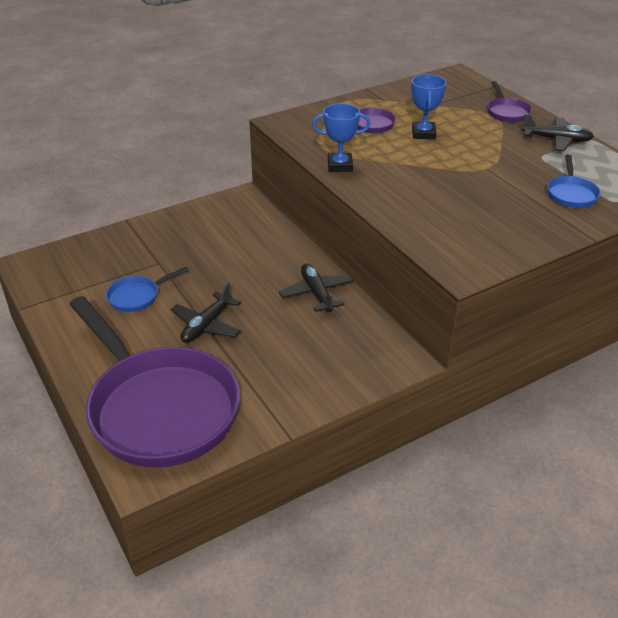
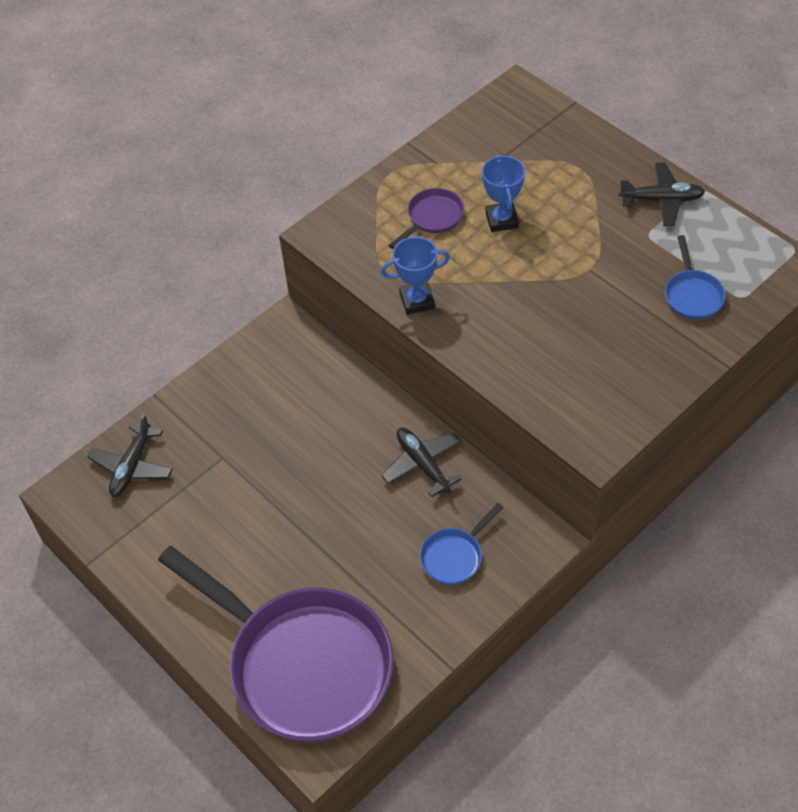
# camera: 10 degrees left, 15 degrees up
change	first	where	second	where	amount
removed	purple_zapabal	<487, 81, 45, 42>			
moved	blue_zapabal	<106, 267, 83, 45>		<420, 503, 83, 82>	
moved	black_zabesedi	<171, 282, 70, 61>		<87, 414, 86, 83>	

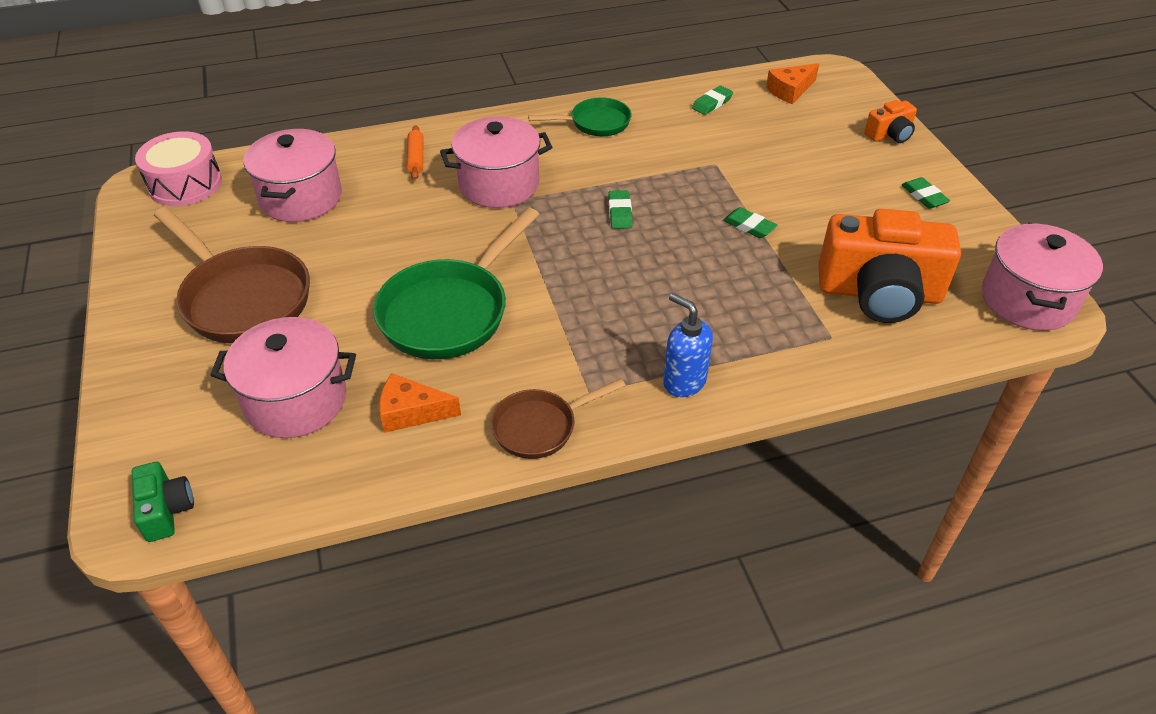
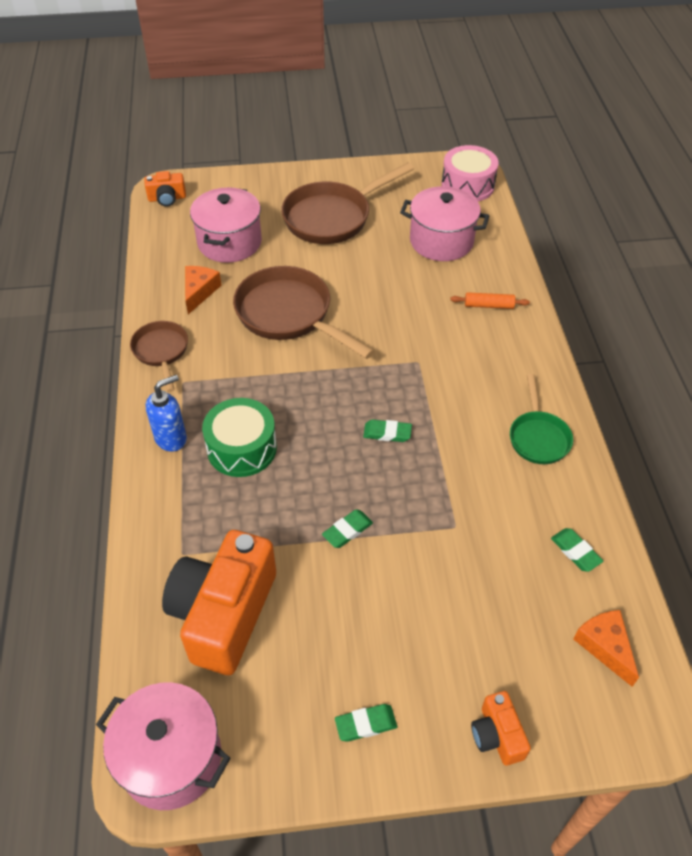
# camera: 100 degrees right, 5 degrees up
change	first	where	second	where	amount
removed	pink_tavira	<440, 116, 113, 92>			
added			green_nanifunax	<202, 398, 75, 79>	
recoloured	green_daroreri	<132, 462, 62, 80>	orange_daroreri	<144, 171, 42, 36>	
recoloured	green_zapabal	<373, 208, 167, 151>	brown_zapabal	<233, 266, 141, 93>	

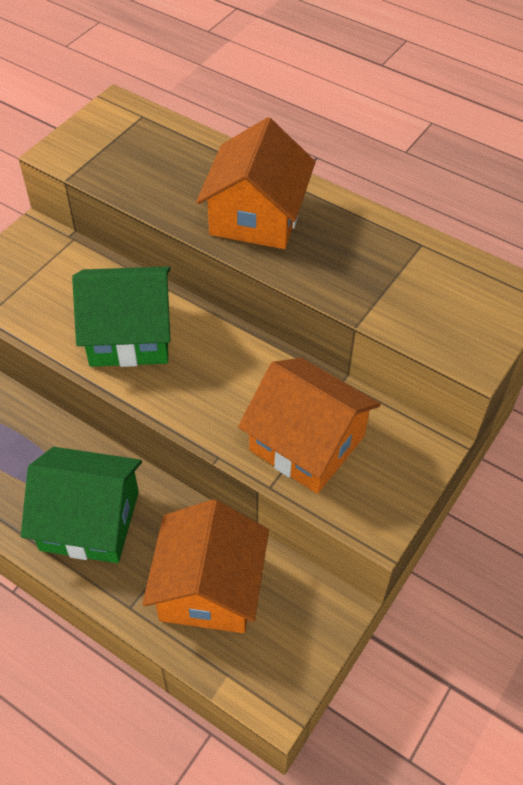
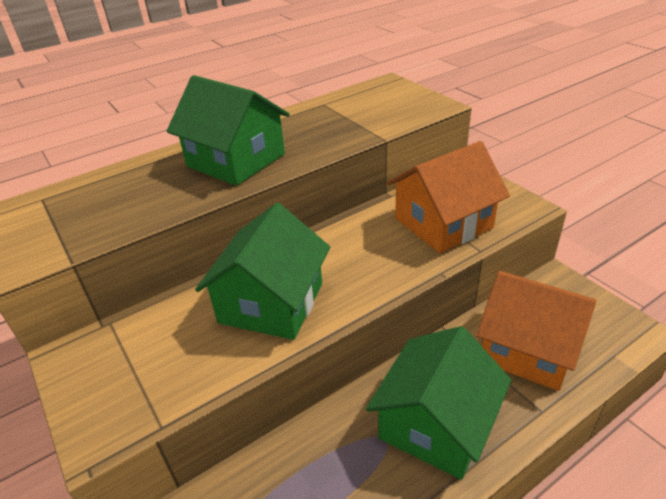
# camera: 65 degrees left, 15 degrees down
change	first	where	second	where	amount
recoloured	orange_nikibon	<196, 117, 120, 132>	green_nikibon	<167, 75, 123, 111>	

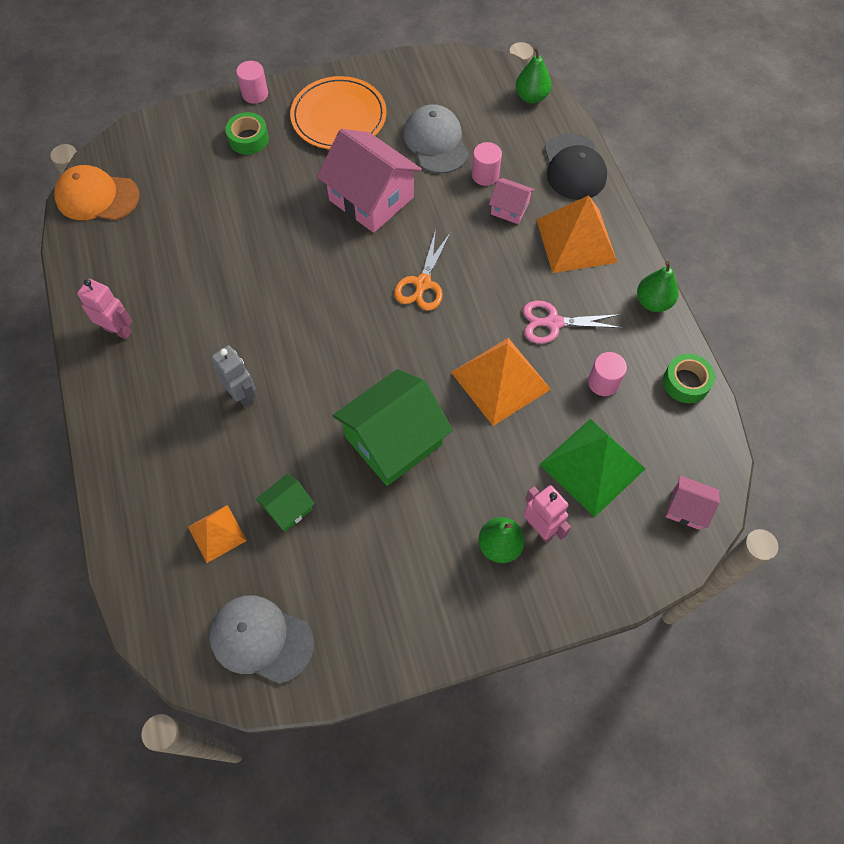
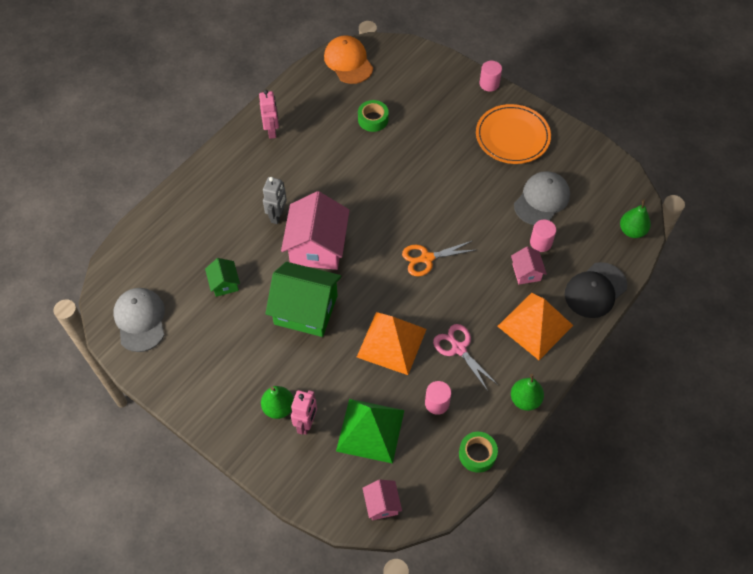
# camera: 55 degrees right, 5 degrees down
change	first	where	second	where	amount
removed	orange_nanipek	<188, 505, 59, 58>			
moved	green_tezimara	<225, 112, 44, 43>		<358, 100, 31, 32>	
moved	pink_nikibon	<317, 129, 105, 104>		<281, 191, 69, 79>	
turned	green_nikibon	<256, 474, 59, 58>		<205, 258, 35, 39>	60 degrees clockwise

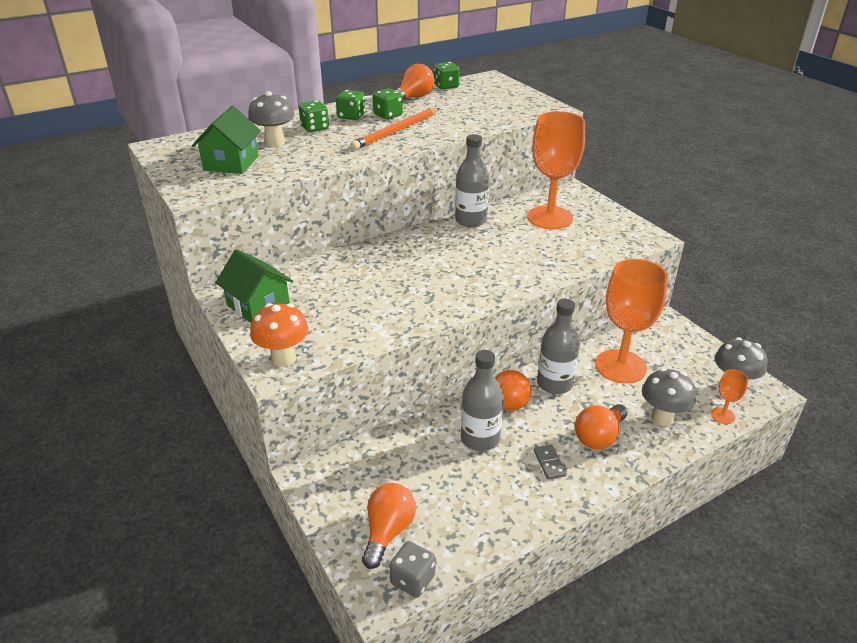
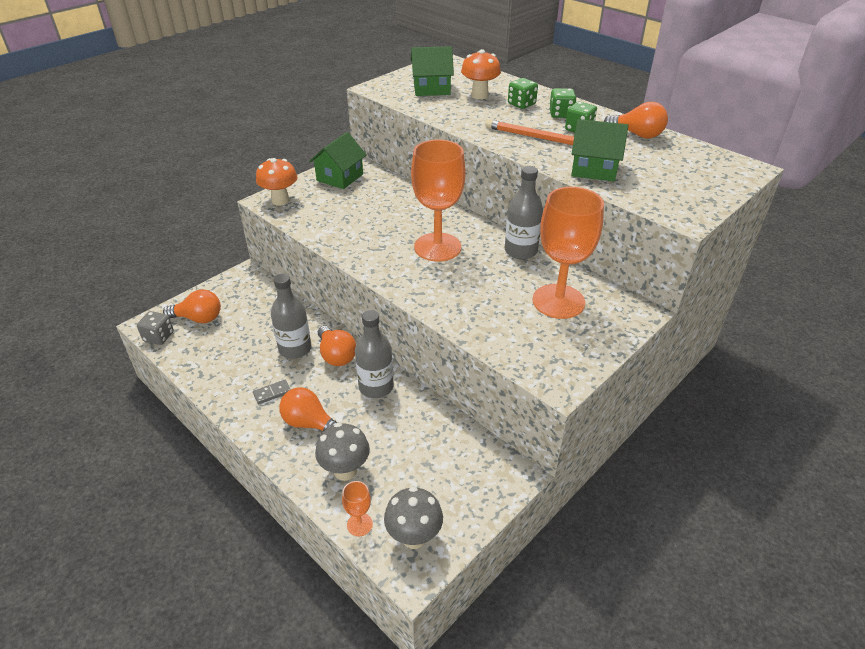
# camera: 75 degrees right, 5 degrees up
change	first	where	second	where	amount
removed	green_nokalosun	<434, 62, 26, 27>			
added			green_nikibon	<571, 119, 57, 62>	
moved	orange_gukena	<595, 259, 73, 125>		<411, 139, 55, 123>	
recoloured	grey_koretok	<248, 91, 47, 56>	orange_koretok	<461, 49, 40, 50>	

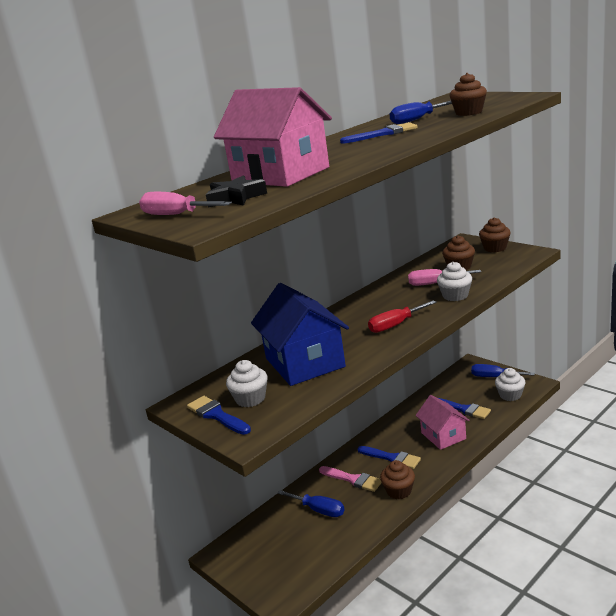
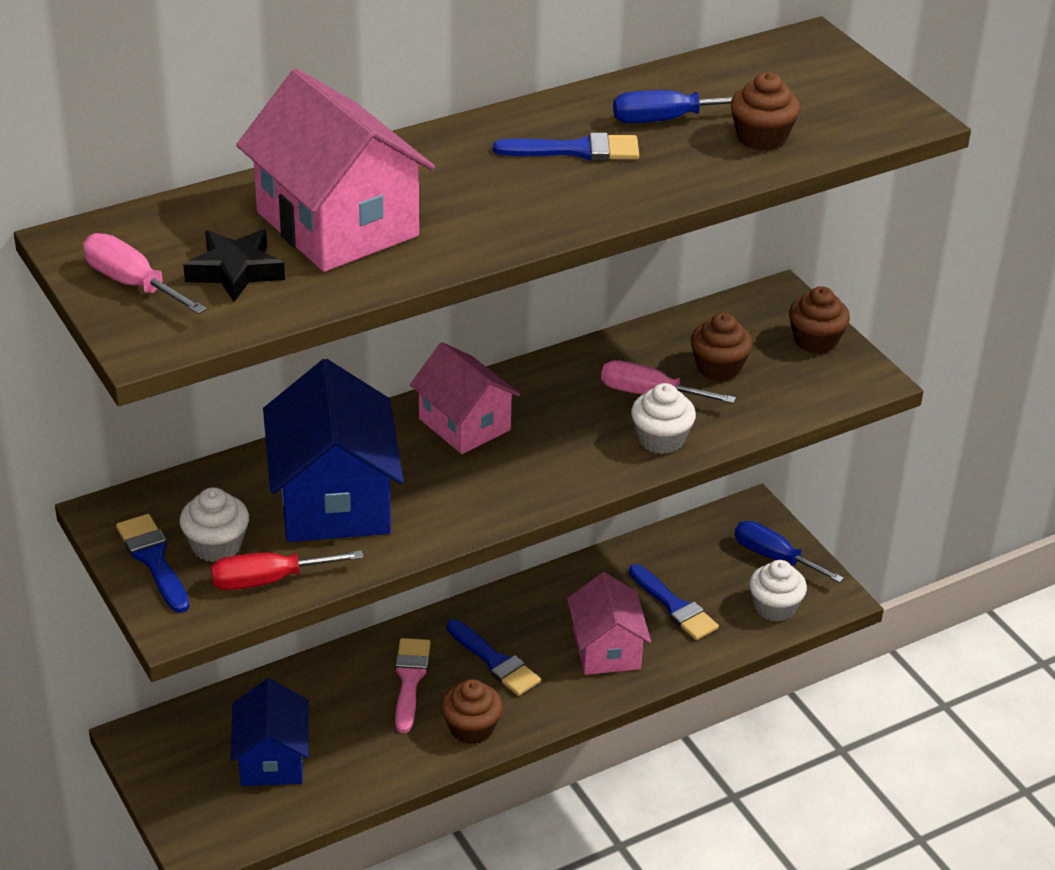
# camera: 10 degrees right, 15 degrees up
change	first	where	second	where	amount
removed	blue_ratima	<278, 490, 67, 27>			
added			blue_nikibon	<230, 678, 79, 108>	
added			pink_nikibon	<410, 342, 111, 112>	
moved	red_ratima	<368, 300, 69, 33>		<211, 550, 152, 40>	
turned	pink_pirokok	<319, 466, 62, 26>		<395, 638, 36, 95>	135 degrees counterclockwise

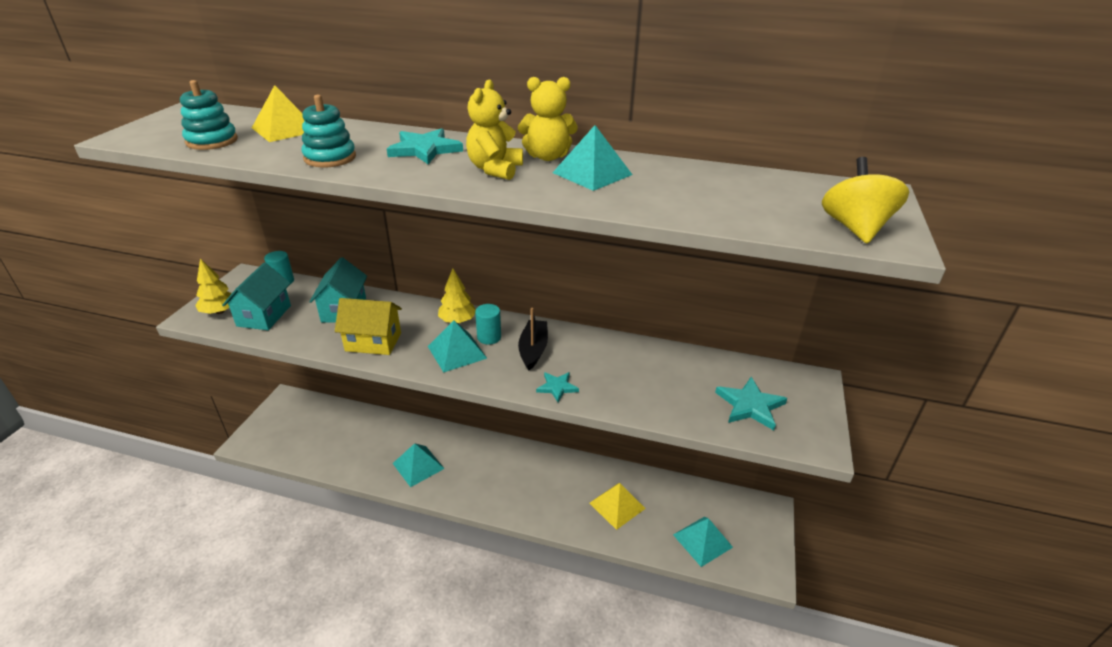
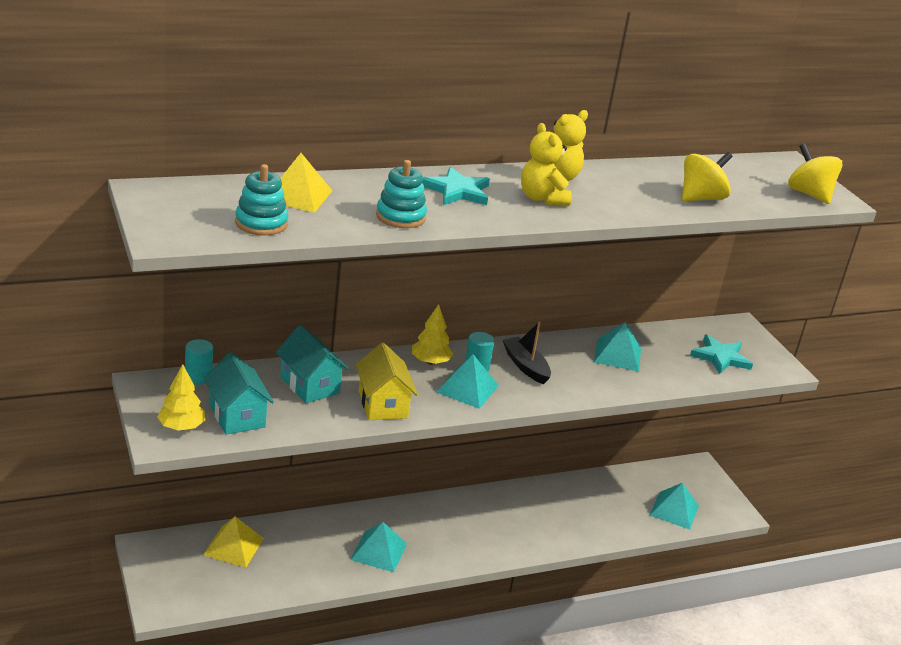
# camera: 40 degrees left, 5 degrees down
change	first	where	second	where	amount
removed	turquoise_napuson	<536, 372, 43, 30>			
added			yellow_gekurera	<682, 152, 51, 50>	
moved	turquoise_nanipek	<553, 125, 80, 66>		<594, 322, 47, 50>	
moved	yellow_nanipek	<589, 483, 57, 47>		<203, 516, 61, 51>	
turned	yellow_nikibon	<335, 298, 67, 57>		<355, 342, 63, 78>	75 degrees counterclockwise

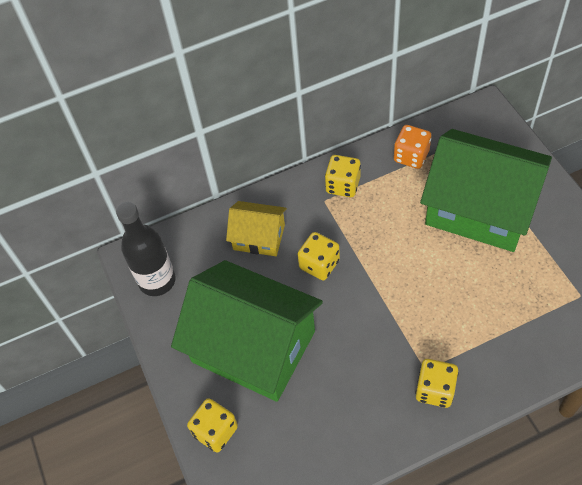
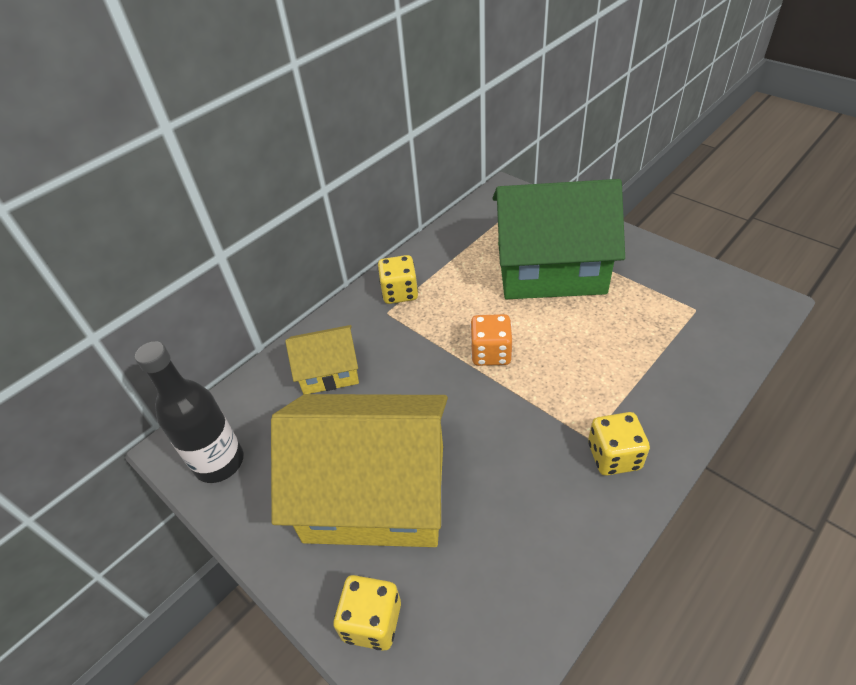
# camera: 25 degrees left, 10 degrees down
change	first	where	second	where	amount
removed	yellow_nokalosun	<298, 232, 42, 48>			
moved	orange_nokalosun	<394, 125, 37, 44>		<470, 314, 42, 52>	
recoloured	green_nikibon	<171, 260, 152, 142>	yellow_nikibon	<271, 394, 177, 153>	

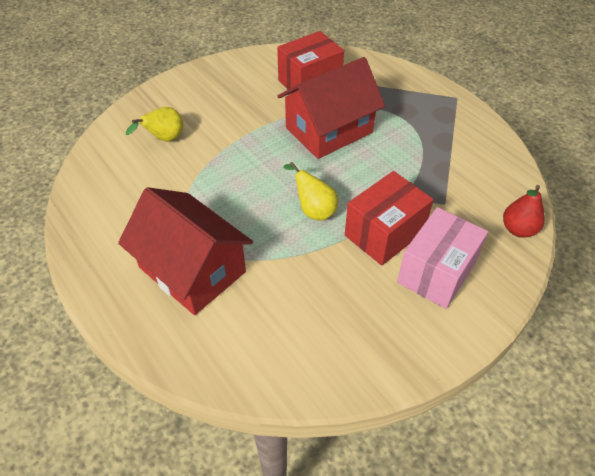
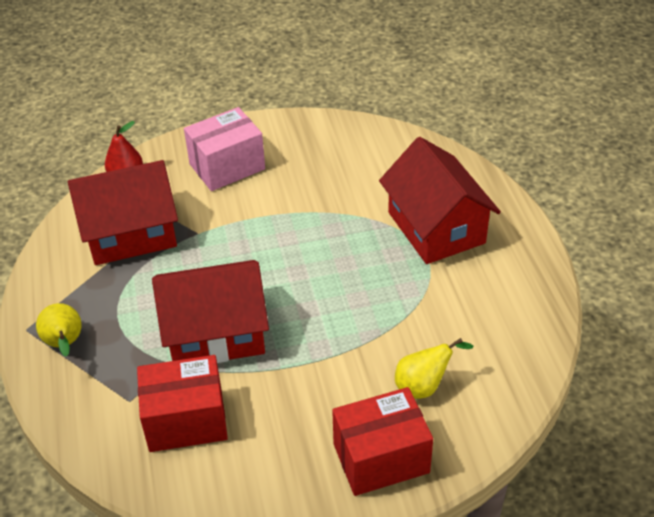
# camera: 155 degrees left, 5 degrees down
change	first	where	second	where	amount
added			red_nikibon	<68, 160, 110, 105>	
moved	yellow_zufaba	<284, 162, 54, 59>		<36, 303, 46, 54>	
moved	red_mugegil	<345, 171, 89, 95>		<332, 387, 101, 109>	

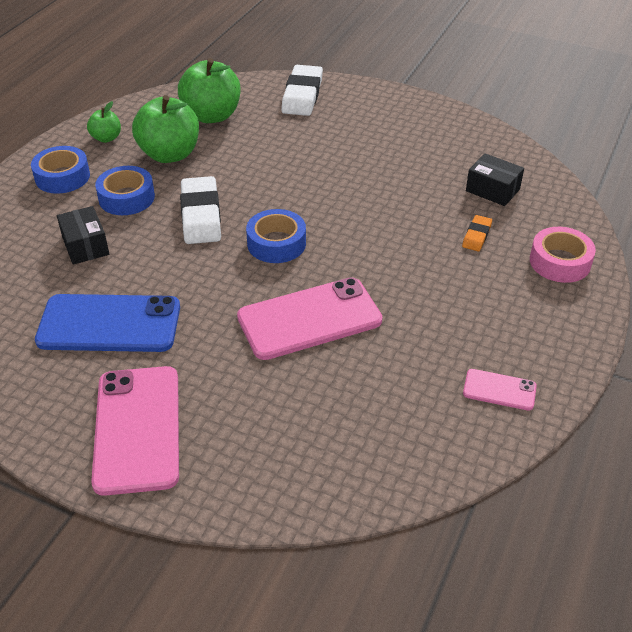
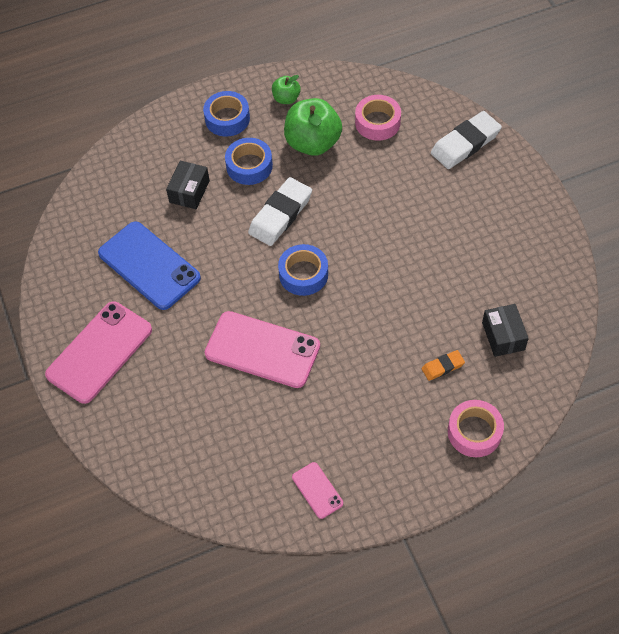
# camera: 45 degrees right, 15 degrees up
change	first	where	second	where	amount
replaced	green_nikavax	<178, 58, 63, 65>	pink_tezimara	<355, 95, 46, 46>	

